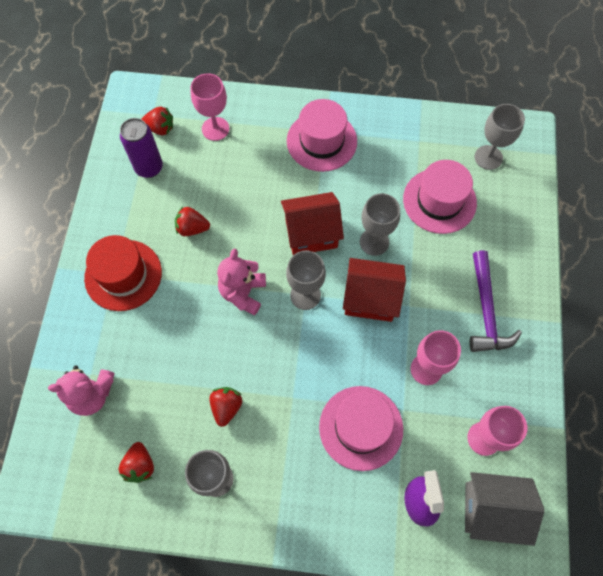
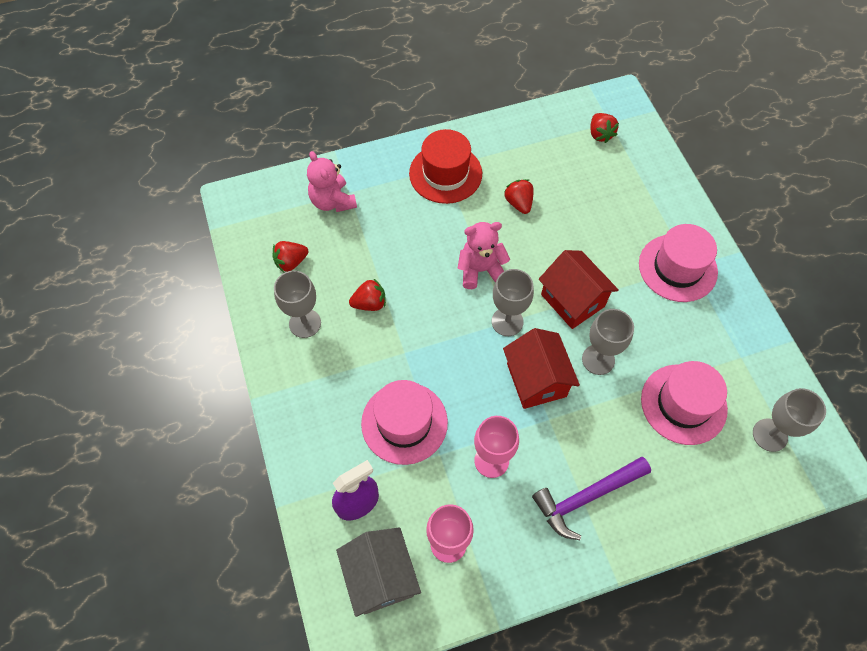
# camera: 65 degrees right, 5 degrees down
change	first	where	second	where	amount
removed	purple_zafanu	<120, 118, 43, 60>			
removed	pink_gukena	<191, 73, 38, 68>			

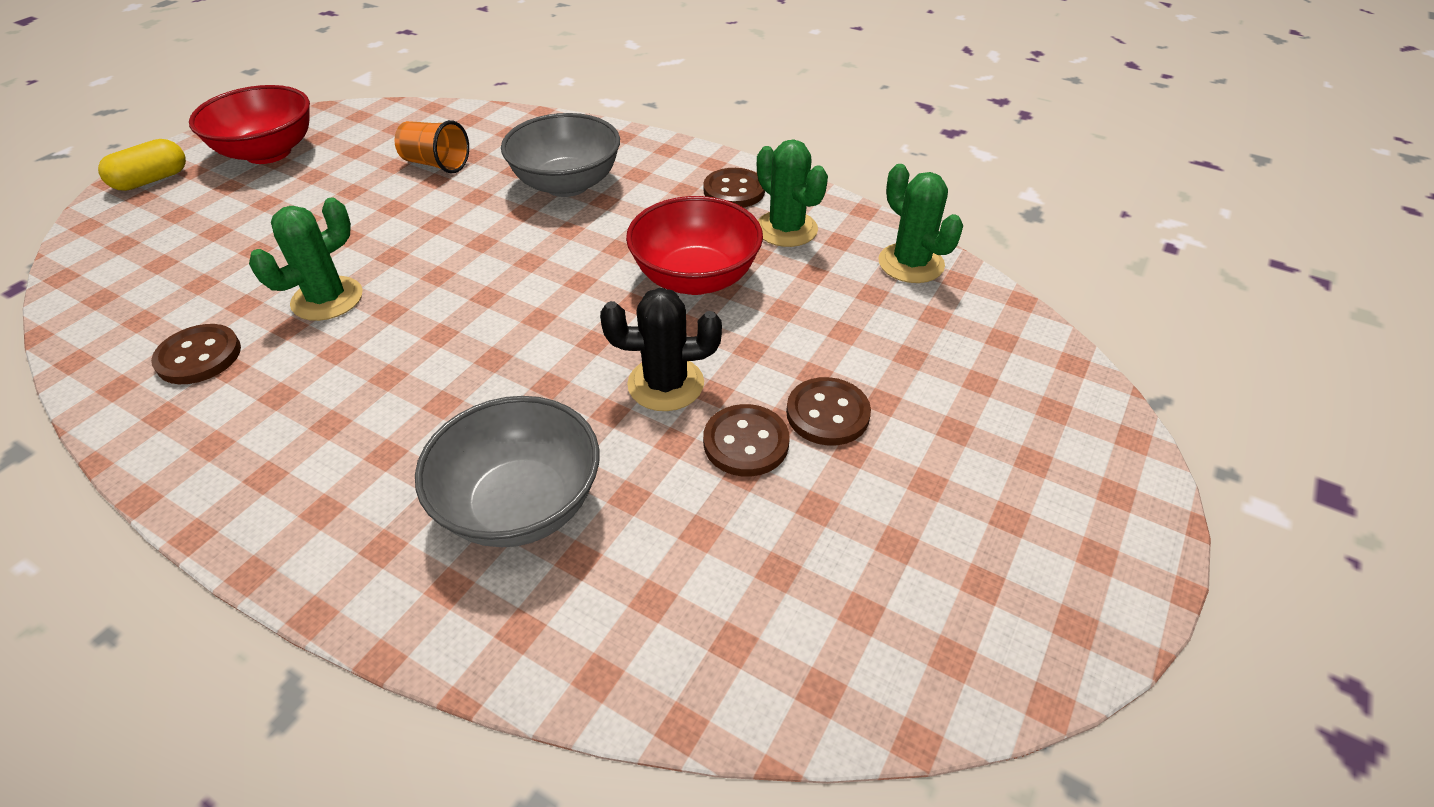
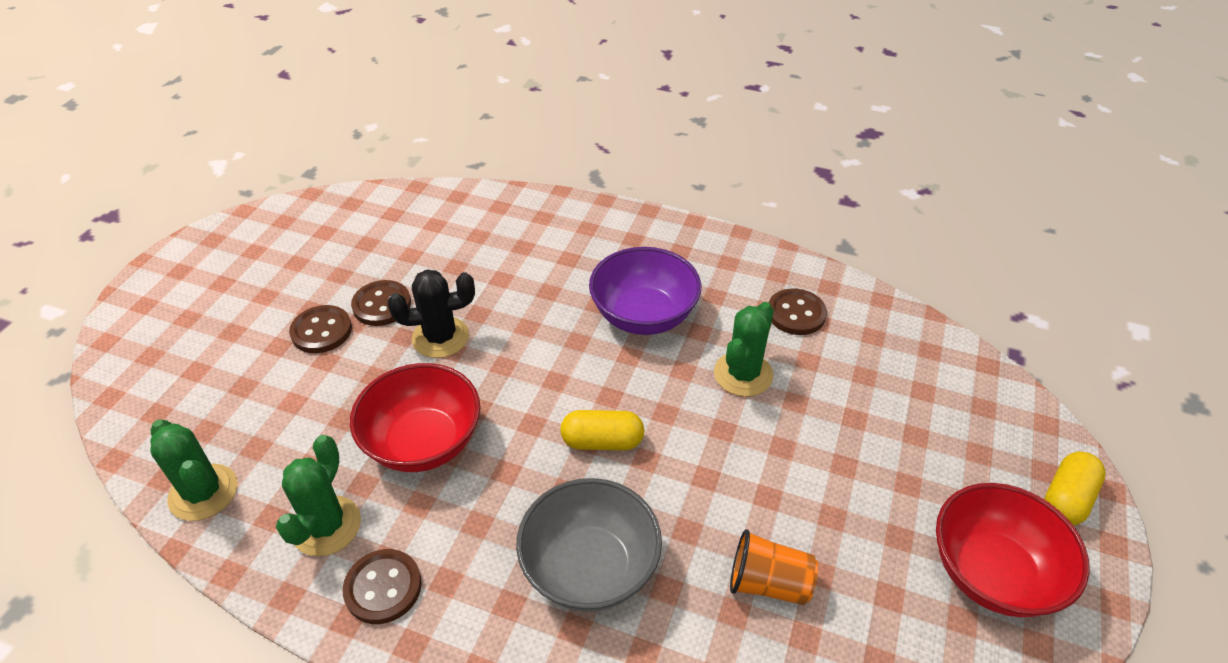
# camera: 170 degrees right, 0 degrees up
change	first	where	second	where	amount
removed	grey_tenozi	<415, 396, 184, 151>			
added			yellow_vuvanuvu	<560, 410, 84, 41>	
added			purple_tenozi	<589, 247, 112, 88>	
turned	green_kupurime	<757, 139, 71, 108>		<276, 435, 85, 121>	60 degrees clockwise

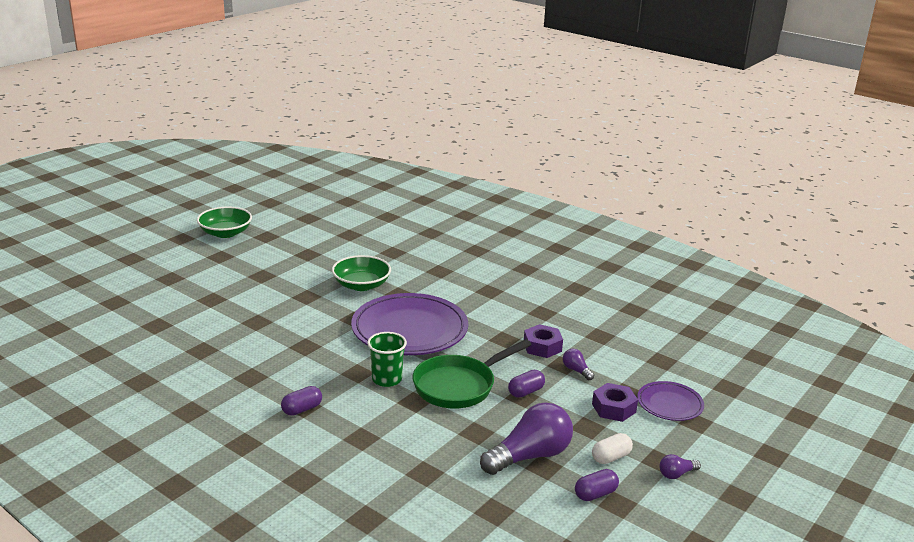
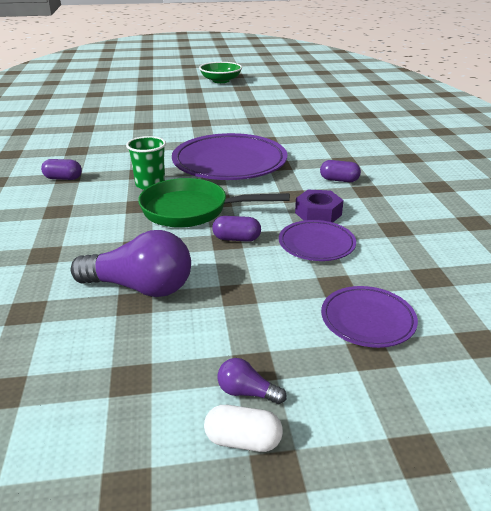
# camera: 45 degrees right, 5 degrees up
change	first	where	second	where	amount
removed	green_tenozi	<332, 255, 59, 36>			
removed	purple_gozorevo	<592, 383, 46, 39>			
moved	purple_vuvanuvu	<575, 469, 44, 32>		<320, 160, 41, 22>	
moved	white_vuvanuvu	<592, 433, 41, 31>		<204, 405, 79, 47>	
replaced	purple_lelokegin	<563, 349, 31, 31>	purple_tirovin	<279, 220, 77, 41>	

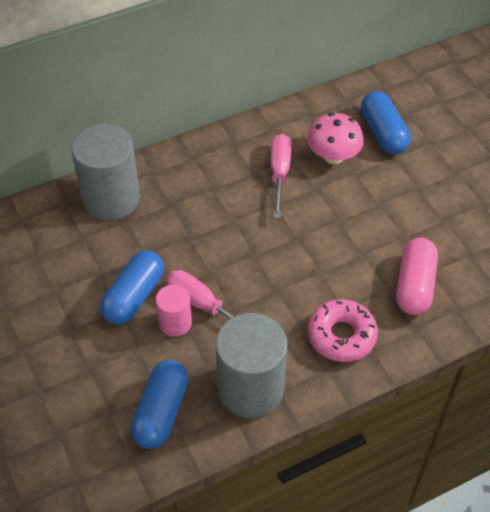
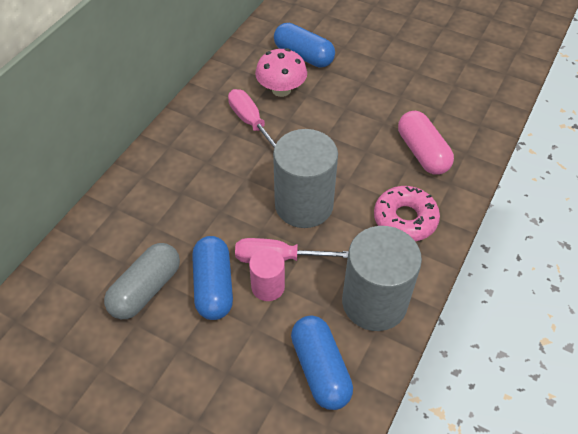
# camera: 35 degrees left, 0 degrees up
change	first	where	second	where	amount
added			grey_vuvanuvu	<104, 243, 76, 76>	
moved	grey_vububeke	<71, 124, 69, 96>		<273, 129, 65, 99>	

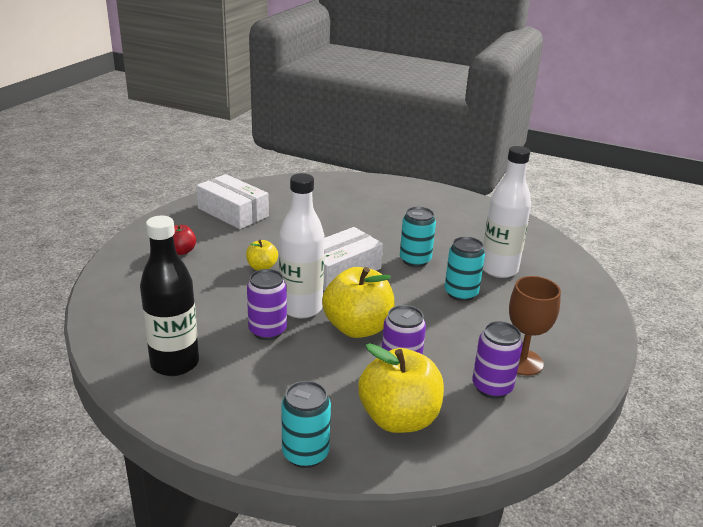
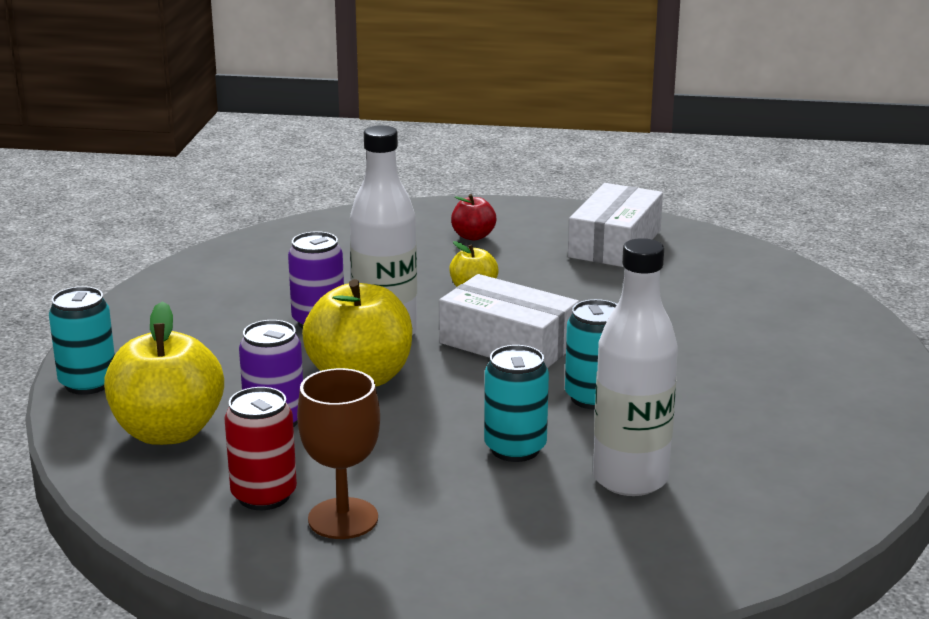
# camera: 75 degrees right, 5 degrees down
change	first	where	second	where	amount
removed	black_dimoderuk	<140, 216, 59, 160>			
recoloured	purple_zafanu	<472, 321, 51, 78>	red_zafanu	<224, 387, 73, 123>	

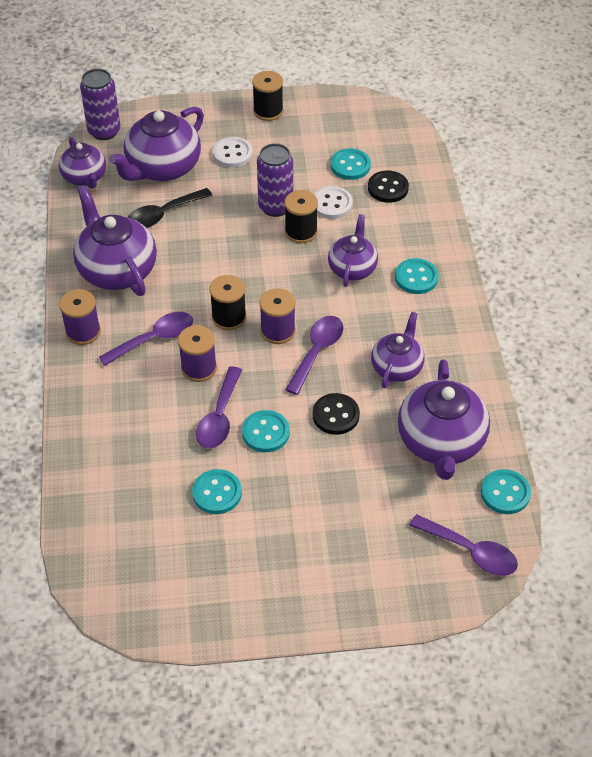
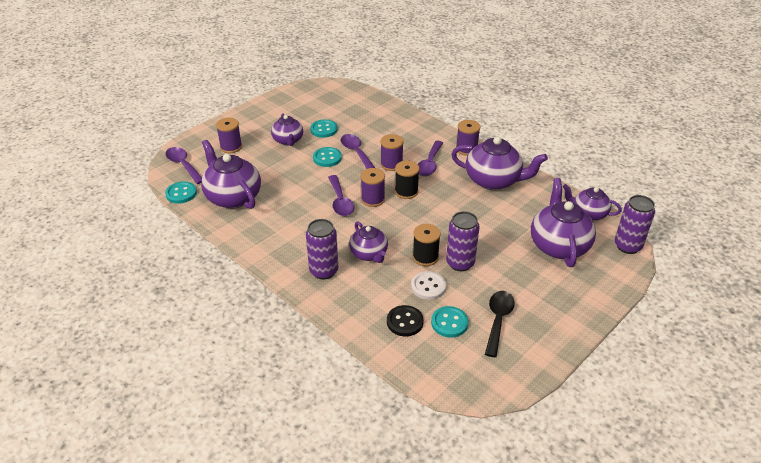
# camera: 140 degrees right, 10 degrees down
change	first	where	second	where	amount
removed	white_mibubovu	<213, 137, 39, 31>			
removed	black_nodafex	<252, 71, 31, 50>			
removed	black_mibubovu	<313, 393, 47, 42>			
added			purple_nodafex	<216, 118, 26, 35>	
moved	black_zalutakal	<128, 188, 85, 40>		<485, 291, 30, 66>	
moved	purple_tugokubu	<371, 312, 54, 76>		<271, 113, 32, 33>	
replaced	turquoise_mibubovu	<395, 258, 44, 36>	purple_zafanu	<306, 219, 32, 60>	
turned	purple_zalutakal	<409, 514, 109, 62>		<165, 147, 37, 37>	60 degrees clockwise

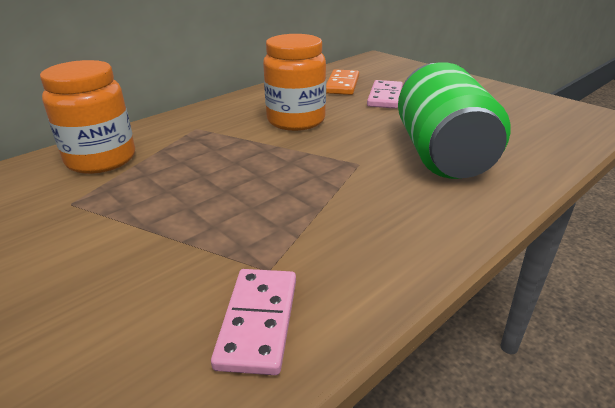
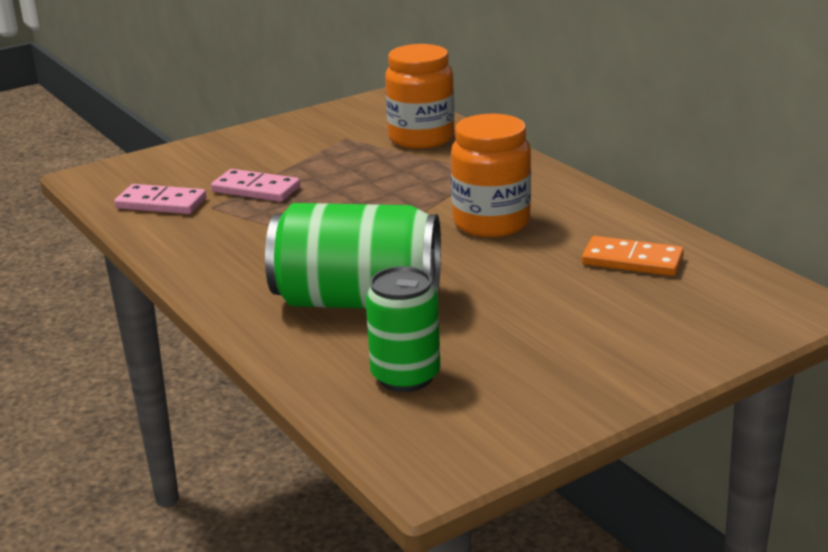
# camera: 100 degrees right, 5 degrees down
change	first	where	second	where	amount
added			green_zafanu	<366, 266, 74, 126>	
moved	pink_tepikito	<367, 80, 36, 29>		<211, 169, 89, 33>	

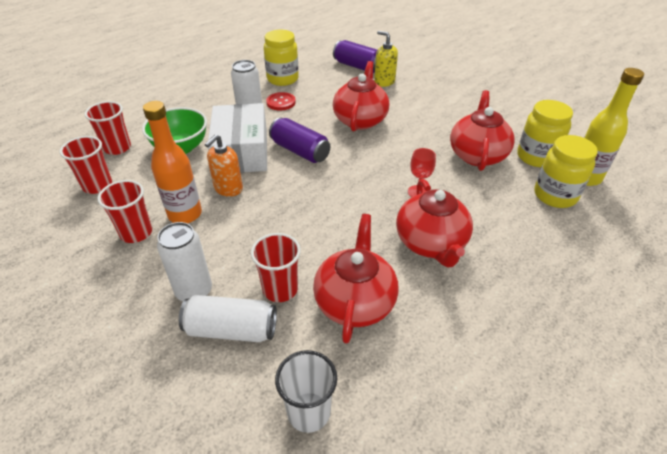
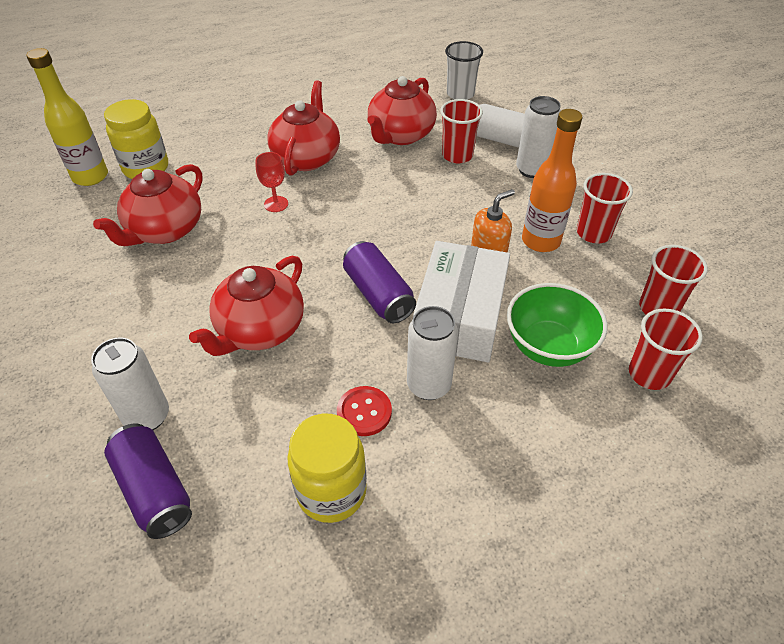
# camera: 160 degrees left, 5 degrees up
change	first	where	second	where	amount
removed	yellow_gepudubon	<517, 100, 56, 67>			
replaced	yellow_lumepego	<374, 31, 24, 56>	white_zafanu	<91, 337, 78, 93>	

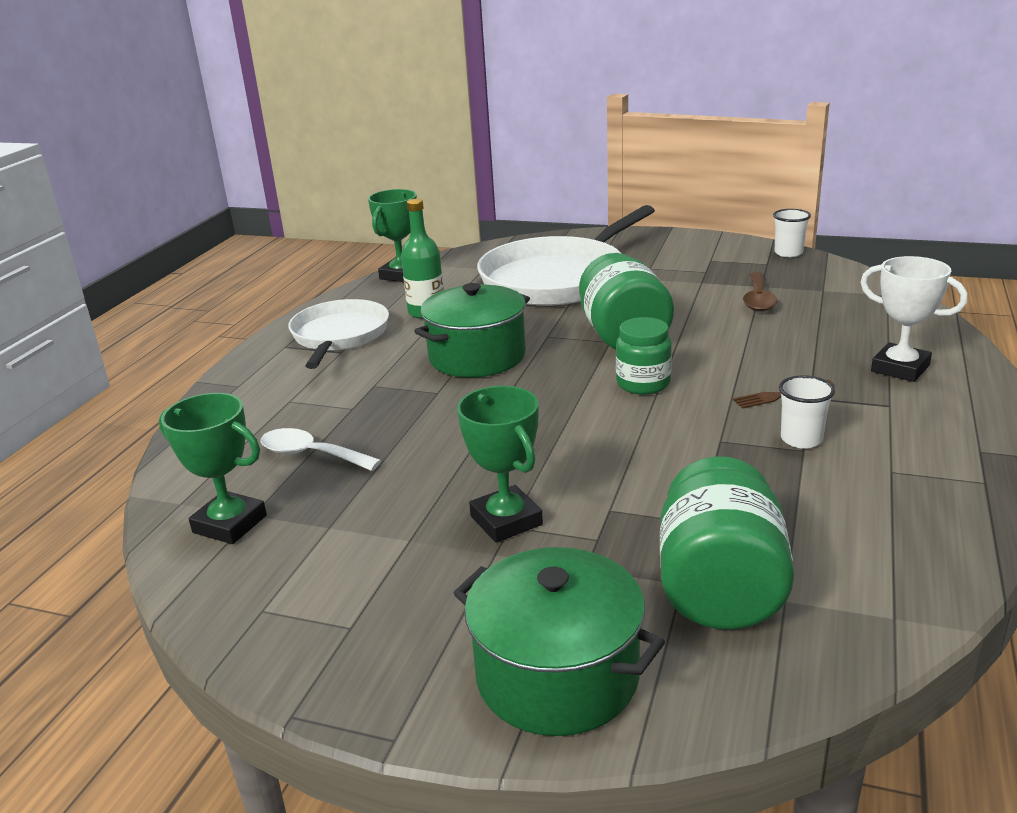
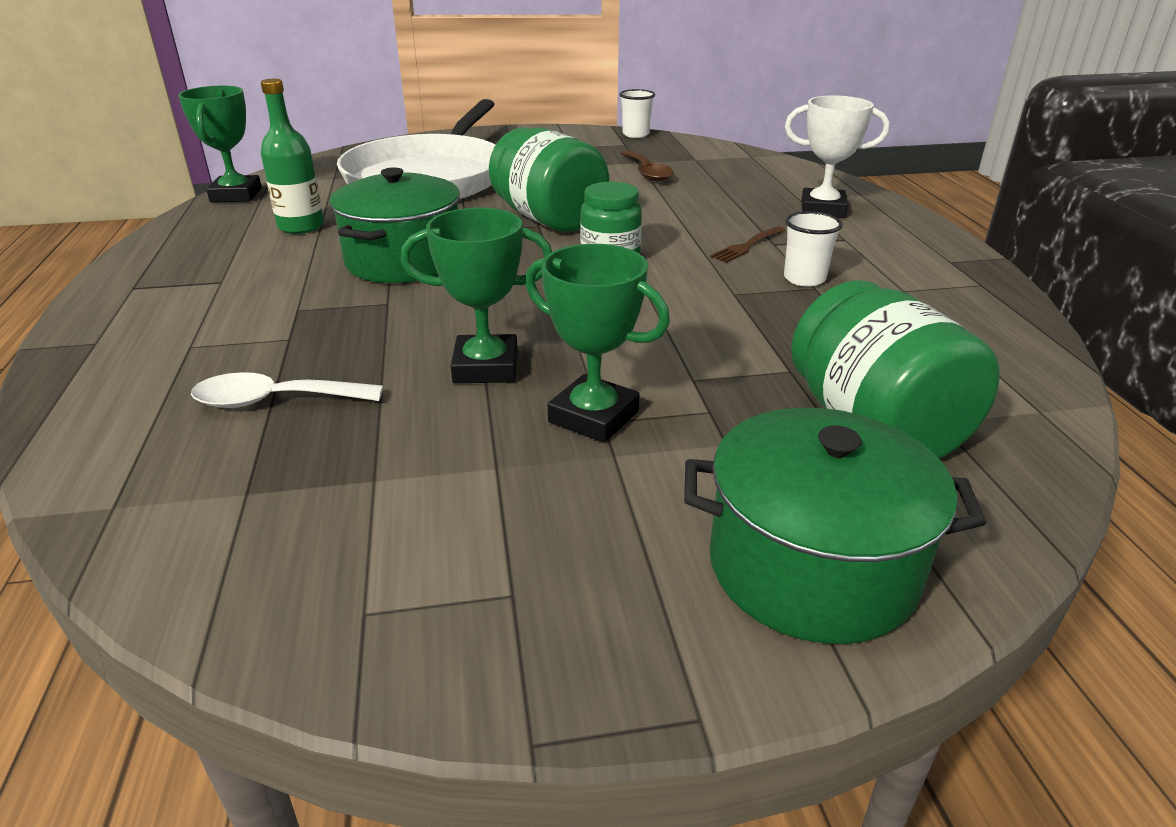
# camera: 30 degrees left, 5 degrees up
change	first	where	second	where	amount
removed	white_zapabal	<288, 299, 101, 70>			
moved	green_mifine	<159, 393, 108, 151>		<401, 208, 151, 175>	

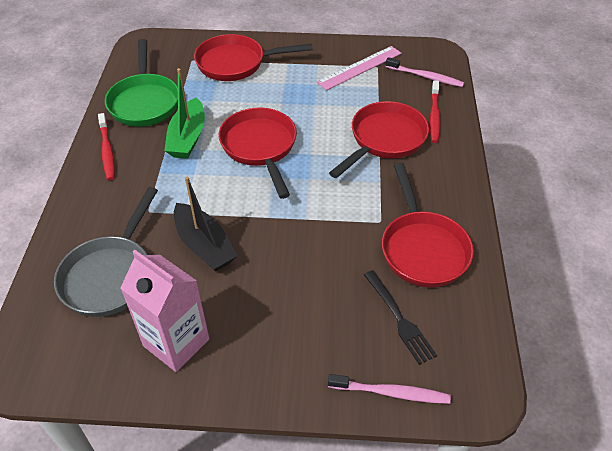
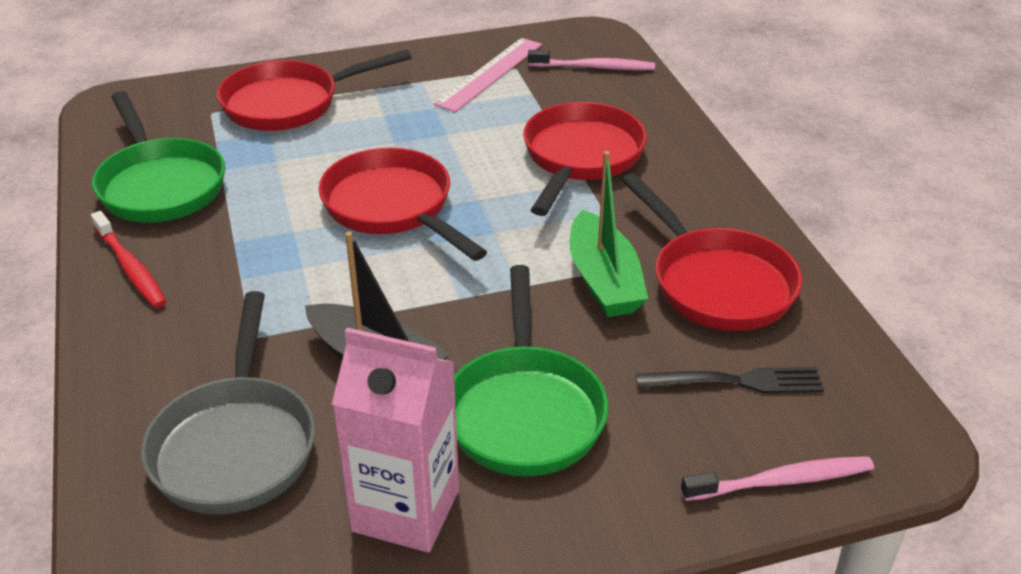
# camera: 20 degrees left, 10 degrees down
change	first	where	second	where	amount
removed	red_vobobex	<430, 80, 11, 63>			
added			green_zapabal	<454, 265, 154, 211>	
moved	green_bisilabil	<164, 68, 41, 91>		<570, 151, 78, 166>	
turned	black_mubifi	<364, 270, 73, 95>		<636, 367, 188, 26>	45 degrees counterclockwise

